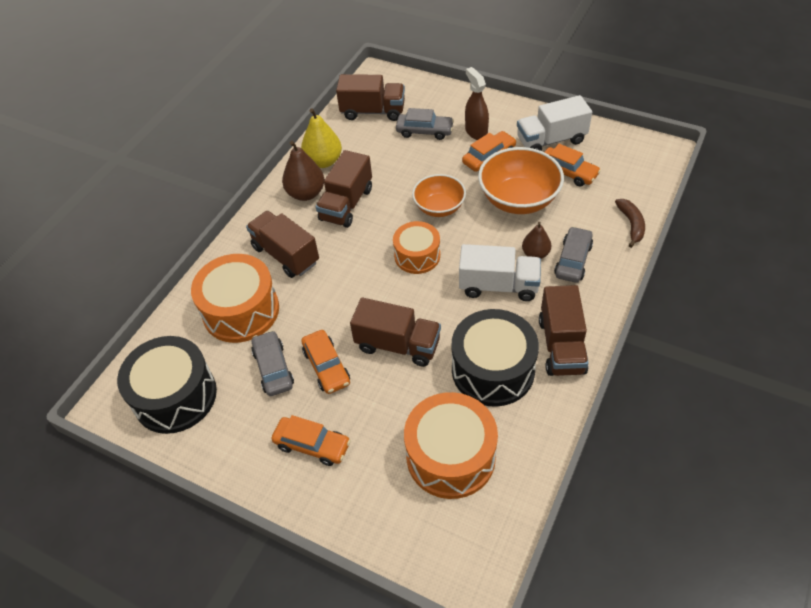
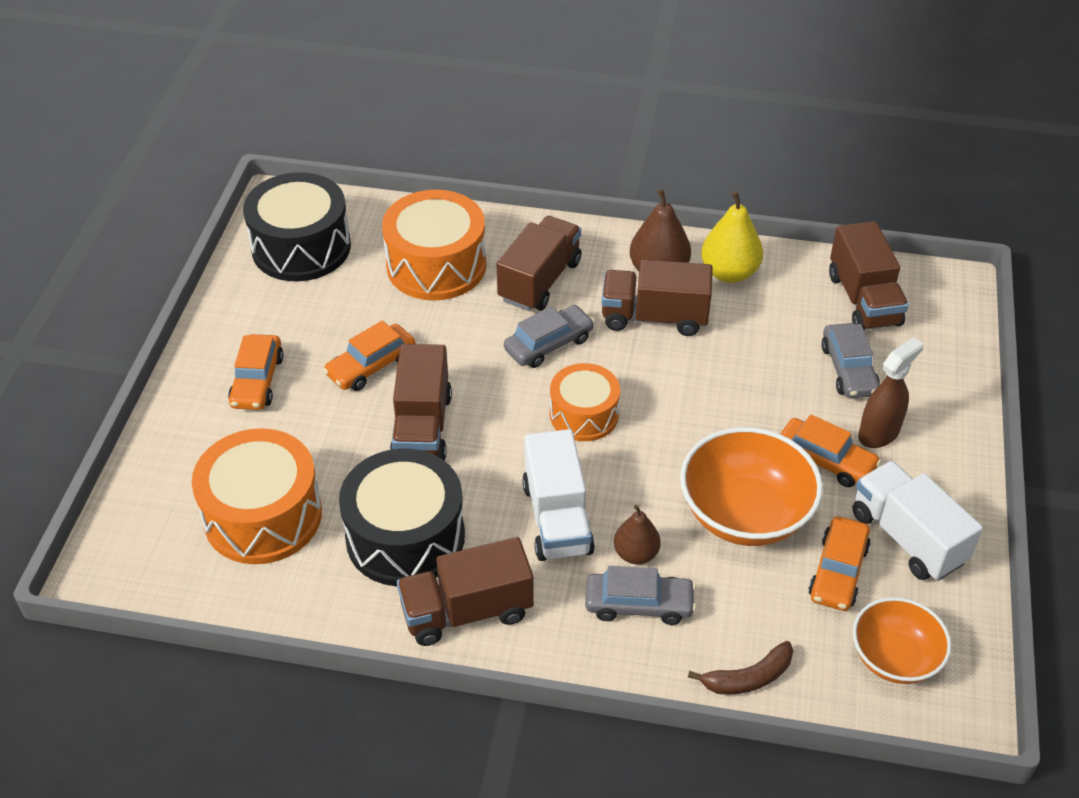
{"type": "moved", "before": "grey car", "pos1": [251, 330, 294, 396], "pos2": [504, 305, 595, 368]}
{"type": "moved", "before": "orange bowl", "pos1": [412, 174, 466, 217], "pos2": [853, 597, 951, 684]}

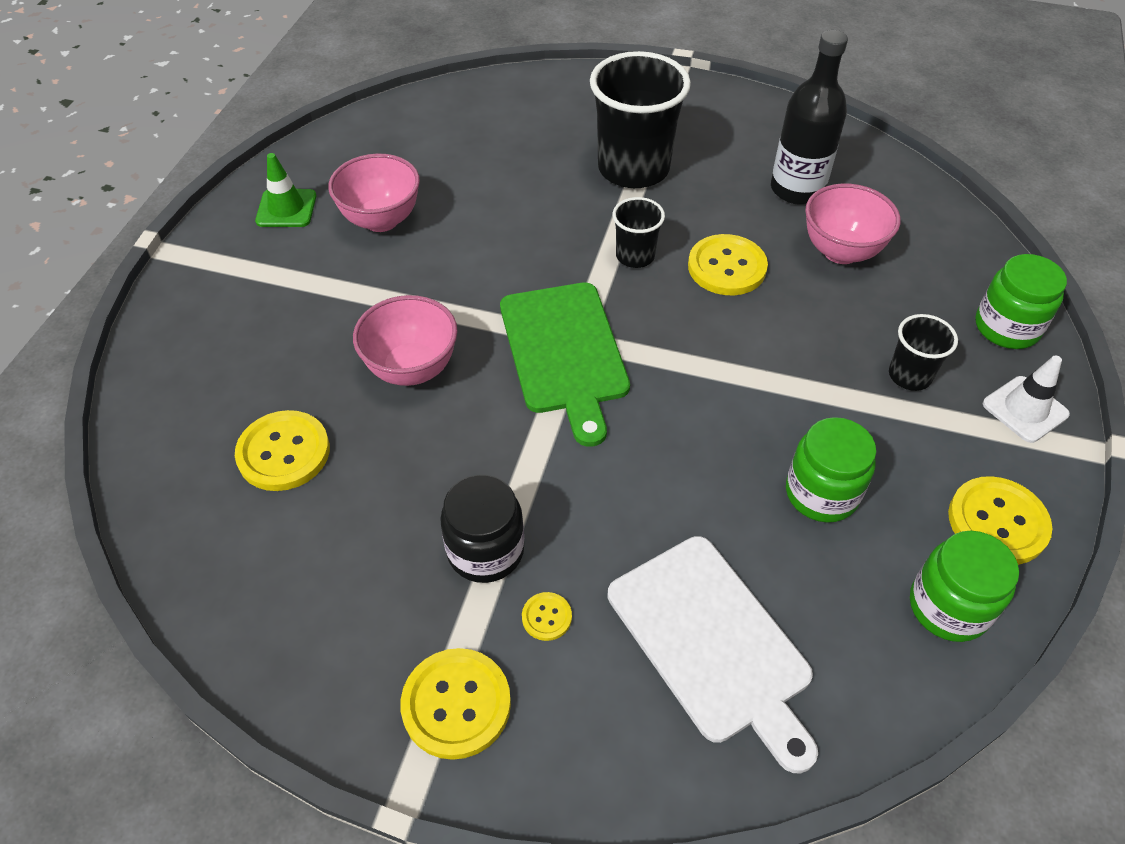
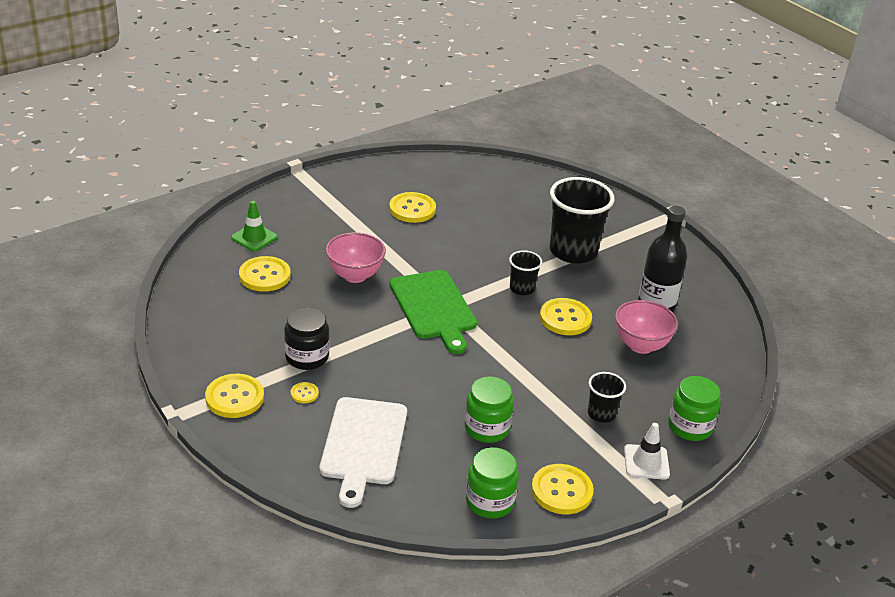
{"type": "moved", "before": "green traffic cone", "pos1": [255, 153, 316, 227], "pos2": [231, 201, 278, 251]}
{"type": "replaced", "before": "pink bowl", "after": "yellow button", "pos1": [328, 154, 420, 232], "pos2": [389, 192, 436, 223]}
{"type": "turned", "before": "green cutting board", "pos1": [500, 282, 630, 447], "pos2": [389, 270, 477, 354], "turn": -45}

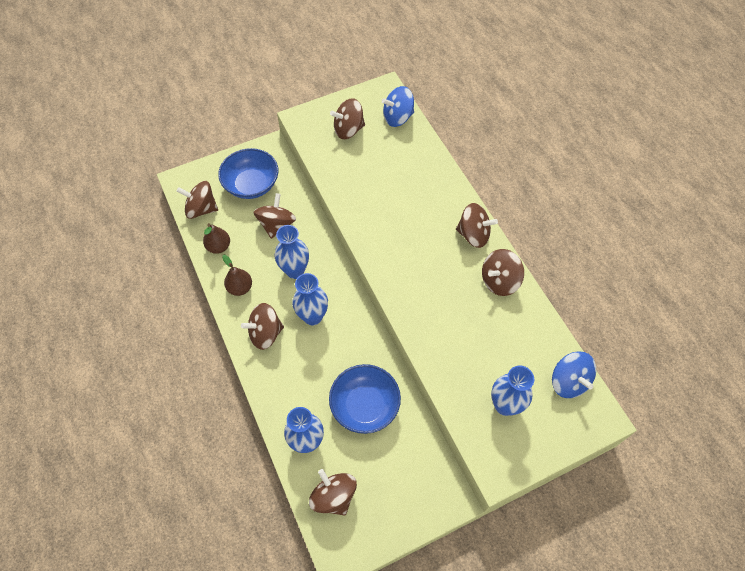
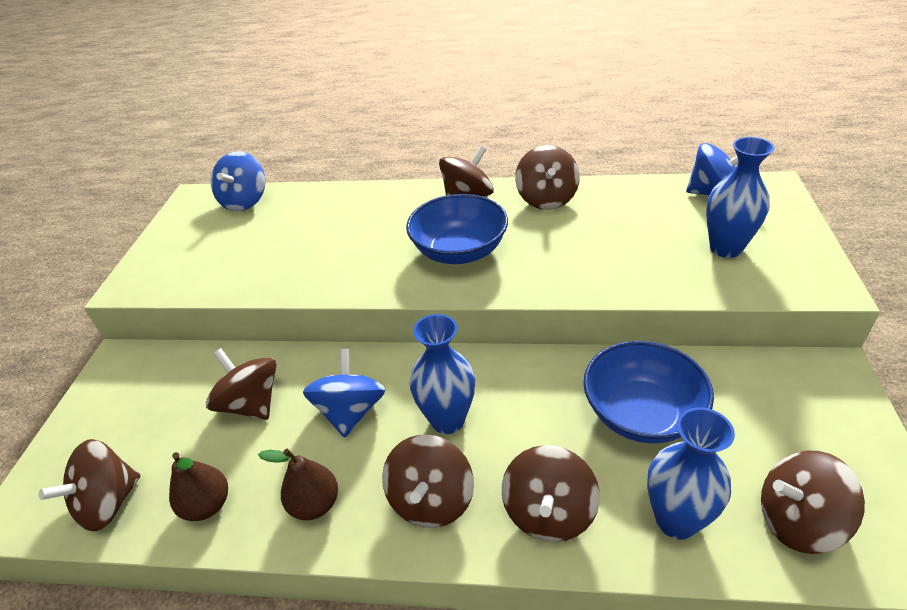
{"type": "moved", "before": "blue bowl", "pos1": [218, 148, 278, 199], "pos2": [406, 194, 508, 264]}
{"type": "replaced", "before": "blue vase", "after": "blue spinning top", "pos1": [275, 225, 309, 279], "pos2": [303, 349, 386, 437]}
{"type": "moved", "before": "brown spinning top", "pos1": [330, 98, 365, 139], "pos2": [502, 445, 600, 542]}

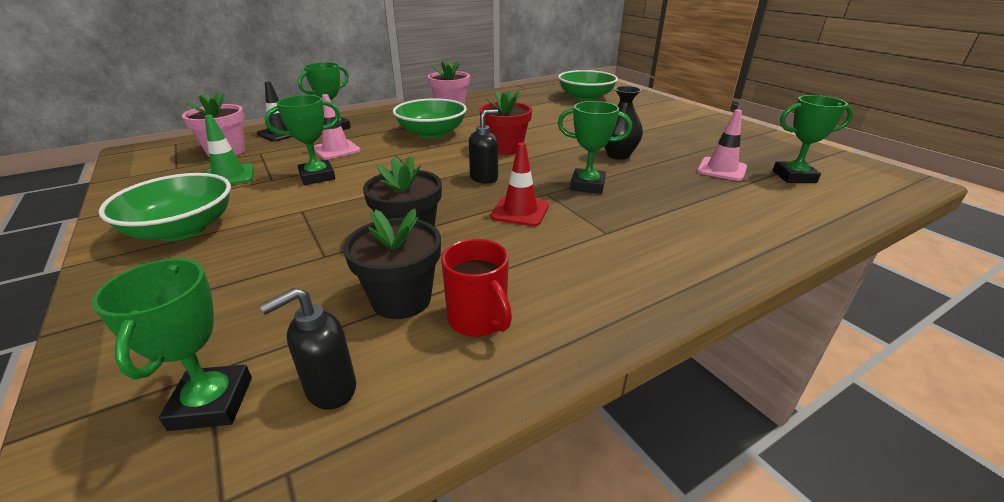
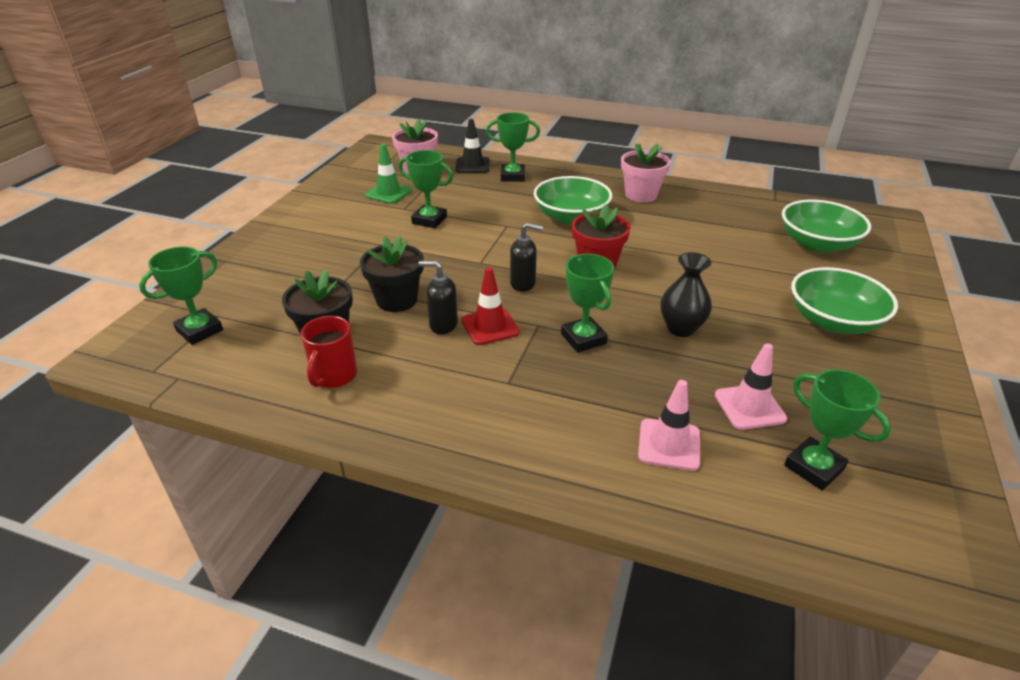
{"type": "moved", "before": "green bowl", "pos1": [99, 173, 231, 241], "pos2": [791, 267, 898, 334]}
{"type": "moved", "before": "black soap dispenser", "pos1": [259, 288, 356, 410], "pos2": [419, 261, 458, 334]}
{"type": "moved", "before": "pink traffic cone", "pos1": [314, 94, 361, 160], "pos2": [638, 380, 700, 471]}

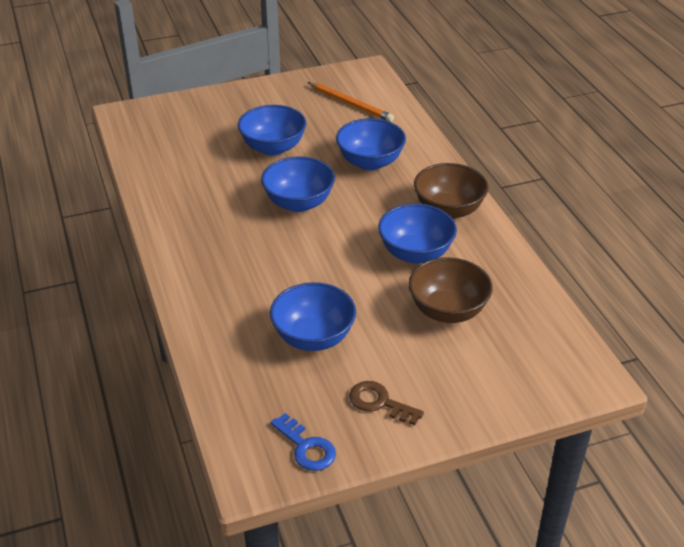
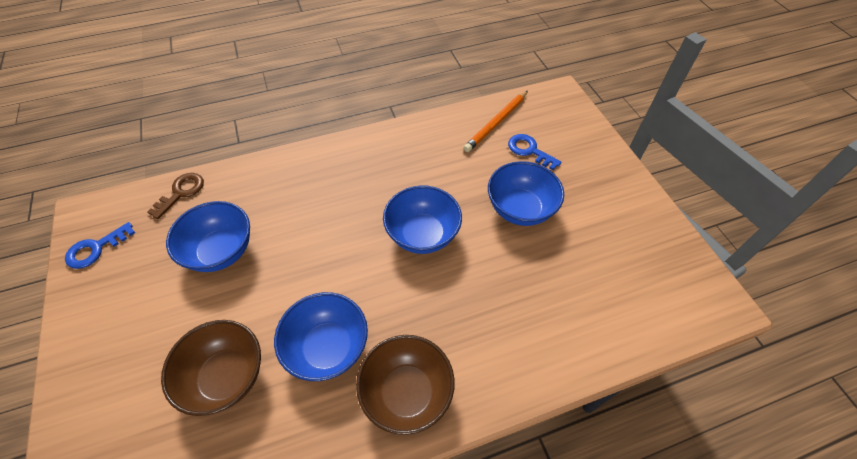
{"type": "moved", "before": "orange pencil", "pos1": [307, 82, 394, 122], "pos2": [463, 91, 528, 152]}
{"type": "removed", "before": "blue bowl", "pos1": [336, 118, 406, 170]}
{"type": "moved", "before": "brown key", "pos1": [349, 381, 424, 425], "pos2": [147, 173, 204, 220]}
{"type": "added", "after": "blue key", "pos2": [508, 134, 562, 170]}

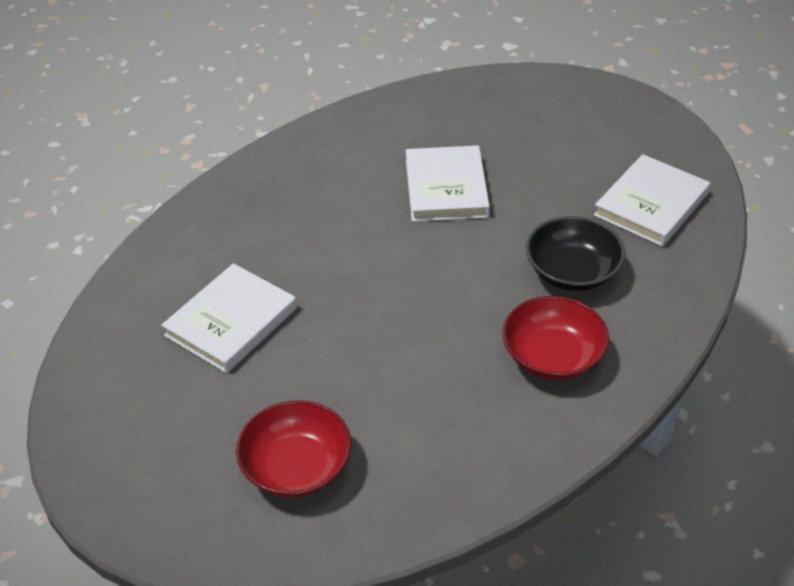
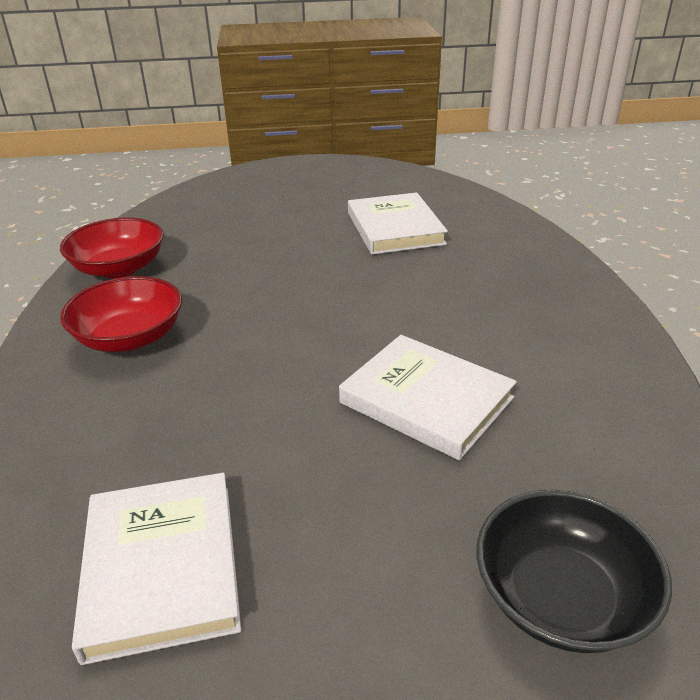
{"type": "moved", "before": "red bowl", "pos1": [236, 400, 351, 498], "pos2": [60, 217, 164, 278]}
{"type": "moved", "before": "black bowl", "pos1": [526, 216, 625, 291], "pos2": [477, 490, 672, 653]}

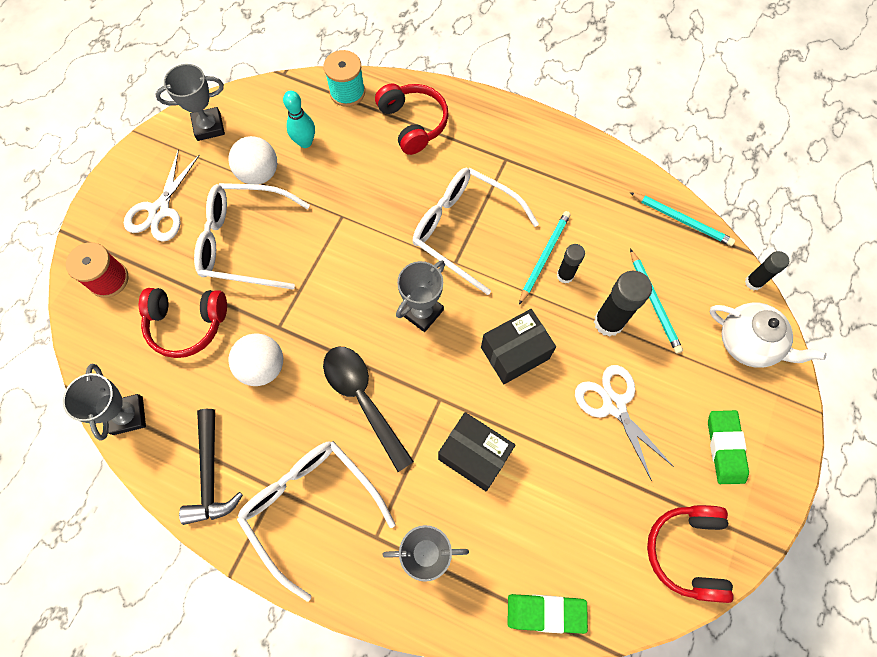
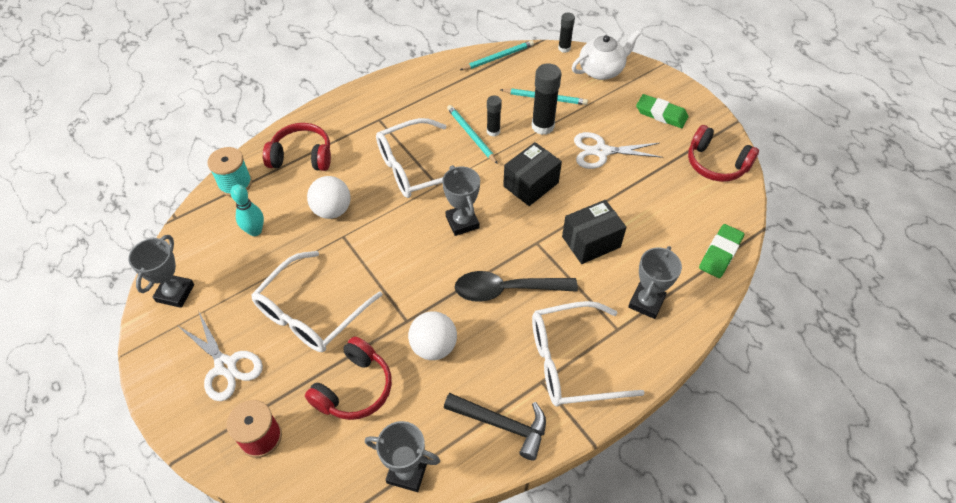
{"type": "moved", "before": "white ball", "pos1": [228, 136, 277, 185], "pos2": [307, 176, 350, 219]}
{"type": "turned", "before": "black box", "pos1": [481, 309, 556, 384], "pos2": [503, 142, 562, 206], "turn": 45}

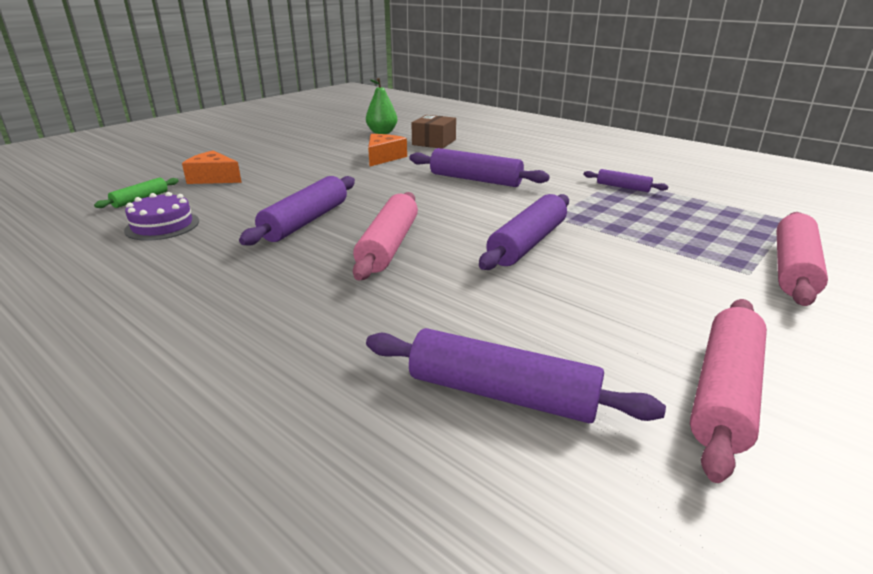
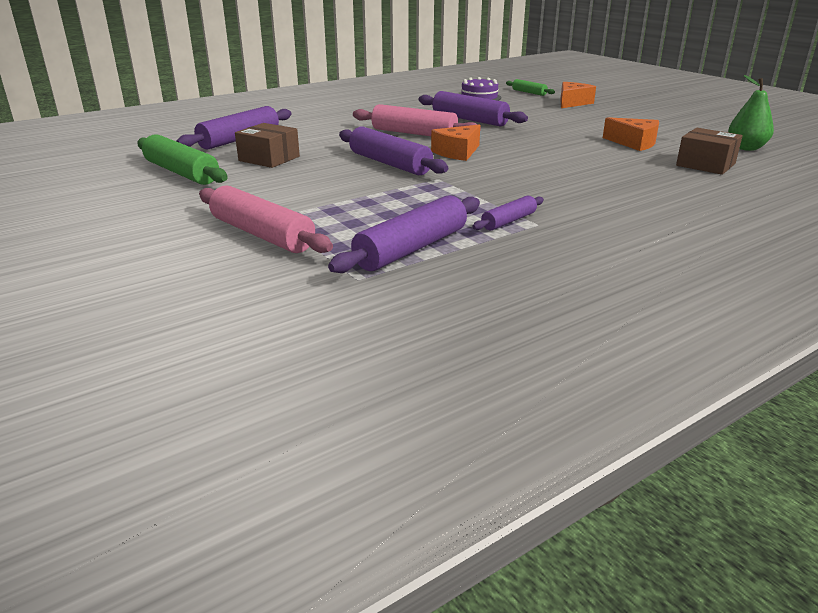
{"type": "moved", "before": "purple rolling pin", "pos1": [409, 148, 550, 187], "pos2": [328, 195, 480, 273]}
{"type": "recoloured", "before": "pink rolling pin", "after": "green rolling pin", "pos1": [690, 299, 767, 483], "pos2": [137, 134, 228, 185]}
{"type": "added", "after": "brown box", "pos2": [235, 123, 300, 168]}
{"type": "added", "after": "orange cheese", "pos2": [431, 124, 480, 161]}

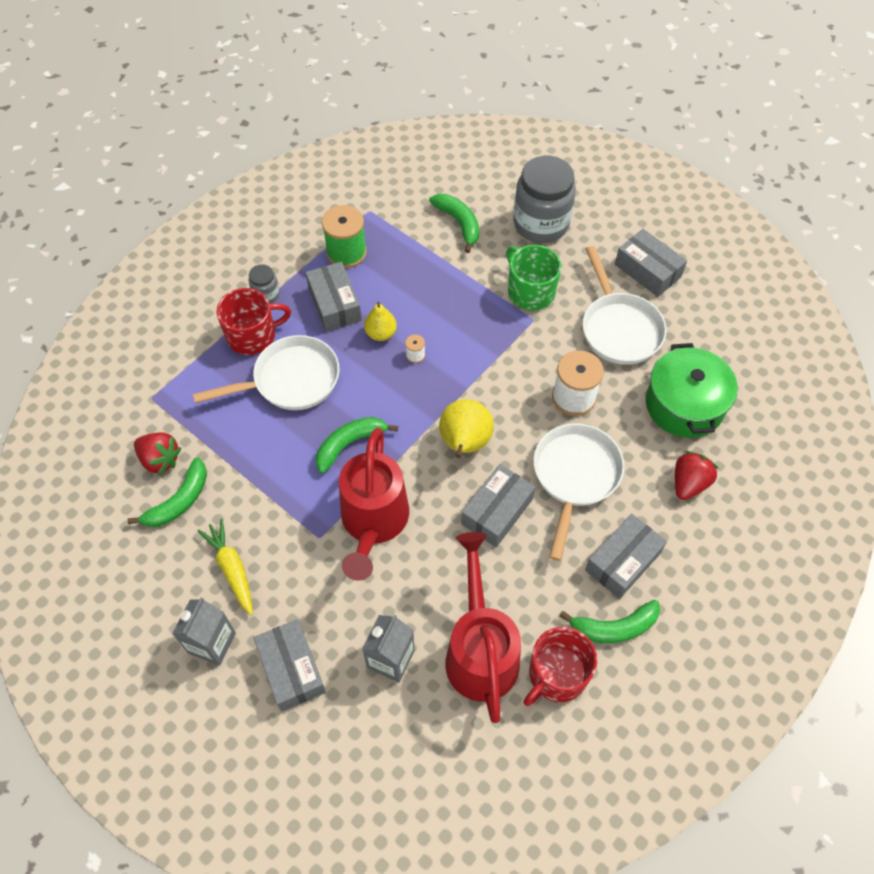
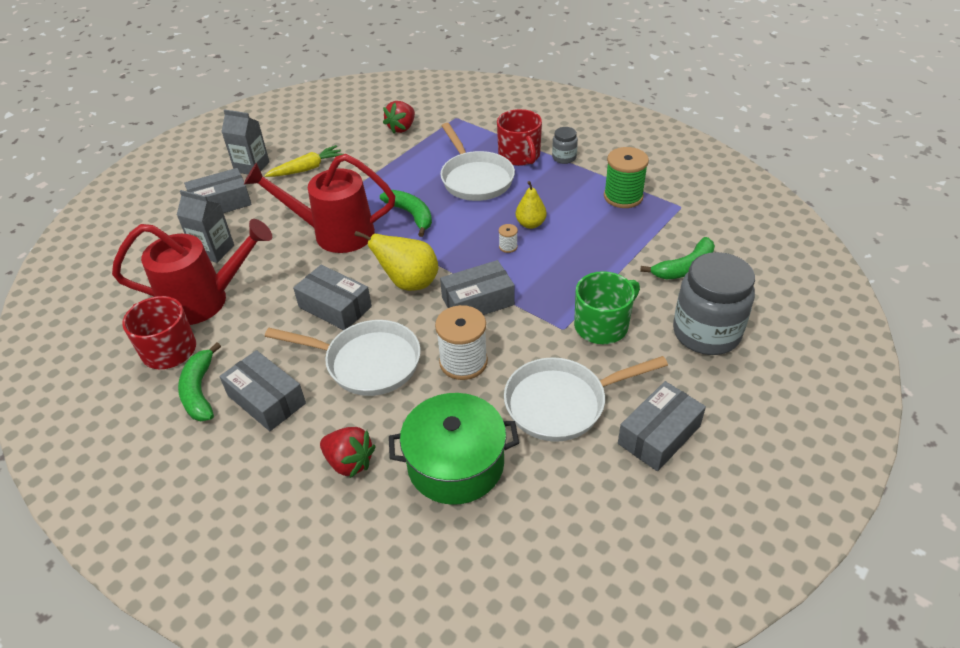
{"type": "removed", "before": "green banana", "pos1": [127, 457, 207, 527]}
{"type": "moved", "before": "grey box", "pos1": [306, 262, 362, 332], "pos2": [440, 260, 515, 315]}

